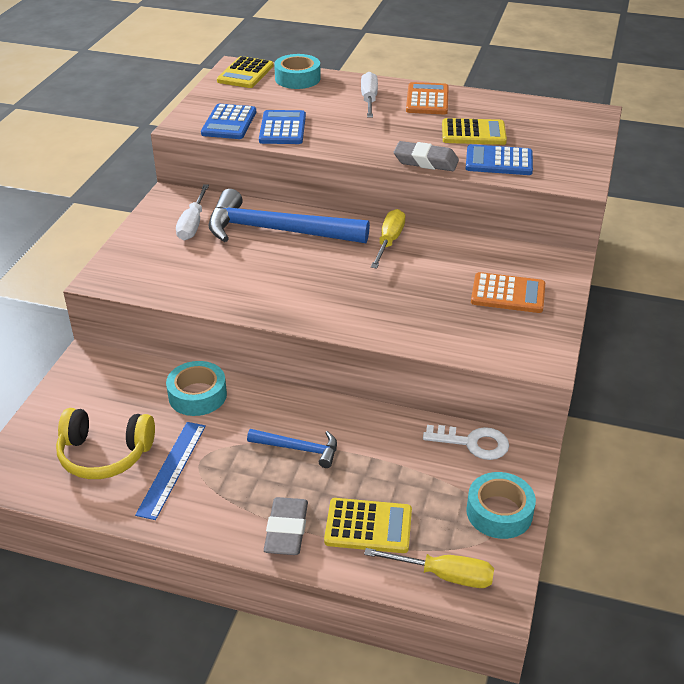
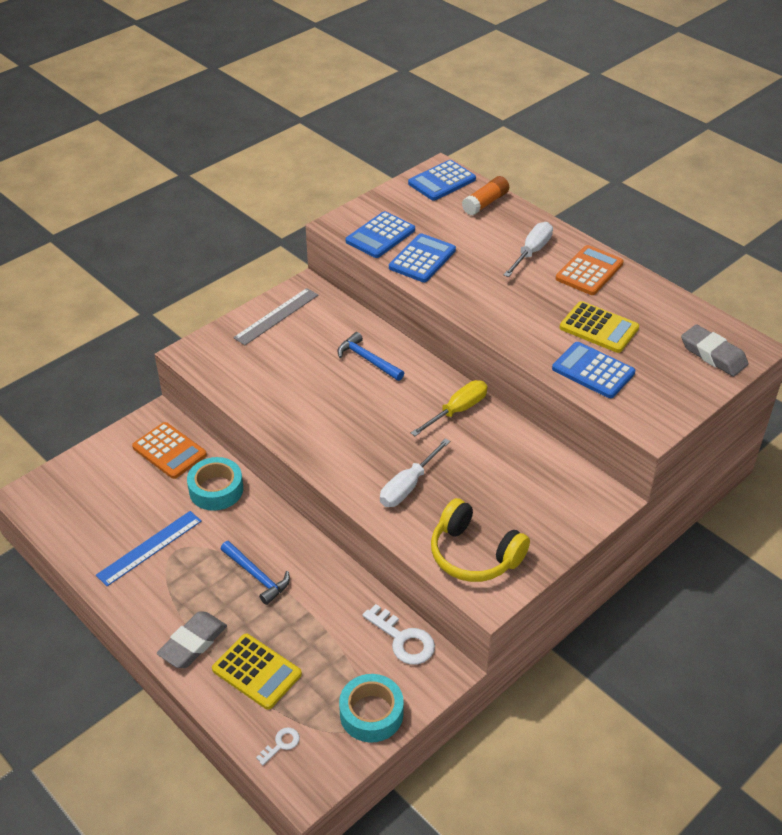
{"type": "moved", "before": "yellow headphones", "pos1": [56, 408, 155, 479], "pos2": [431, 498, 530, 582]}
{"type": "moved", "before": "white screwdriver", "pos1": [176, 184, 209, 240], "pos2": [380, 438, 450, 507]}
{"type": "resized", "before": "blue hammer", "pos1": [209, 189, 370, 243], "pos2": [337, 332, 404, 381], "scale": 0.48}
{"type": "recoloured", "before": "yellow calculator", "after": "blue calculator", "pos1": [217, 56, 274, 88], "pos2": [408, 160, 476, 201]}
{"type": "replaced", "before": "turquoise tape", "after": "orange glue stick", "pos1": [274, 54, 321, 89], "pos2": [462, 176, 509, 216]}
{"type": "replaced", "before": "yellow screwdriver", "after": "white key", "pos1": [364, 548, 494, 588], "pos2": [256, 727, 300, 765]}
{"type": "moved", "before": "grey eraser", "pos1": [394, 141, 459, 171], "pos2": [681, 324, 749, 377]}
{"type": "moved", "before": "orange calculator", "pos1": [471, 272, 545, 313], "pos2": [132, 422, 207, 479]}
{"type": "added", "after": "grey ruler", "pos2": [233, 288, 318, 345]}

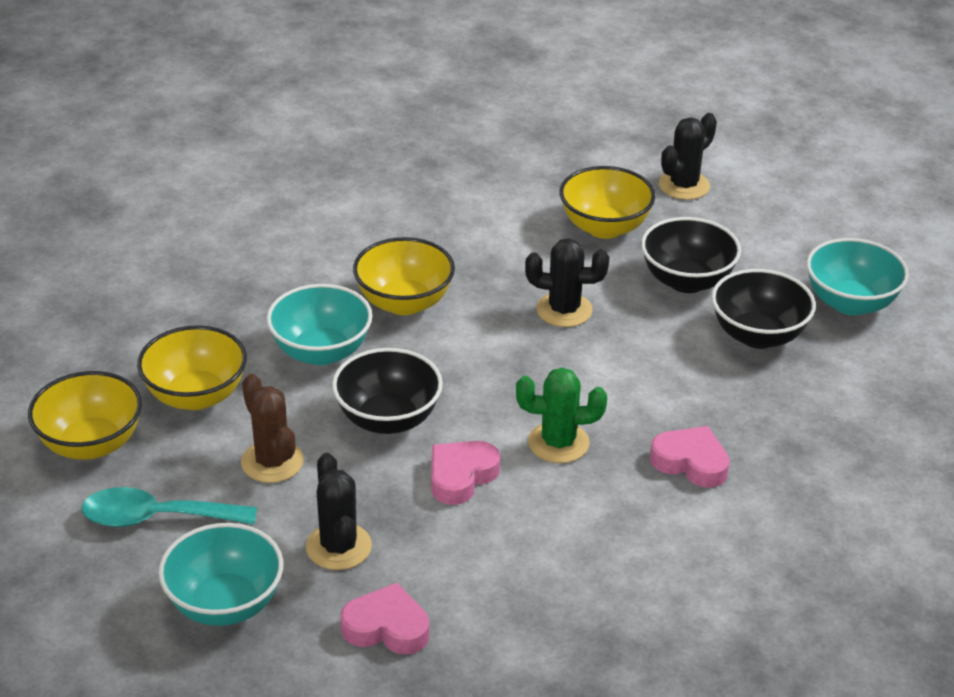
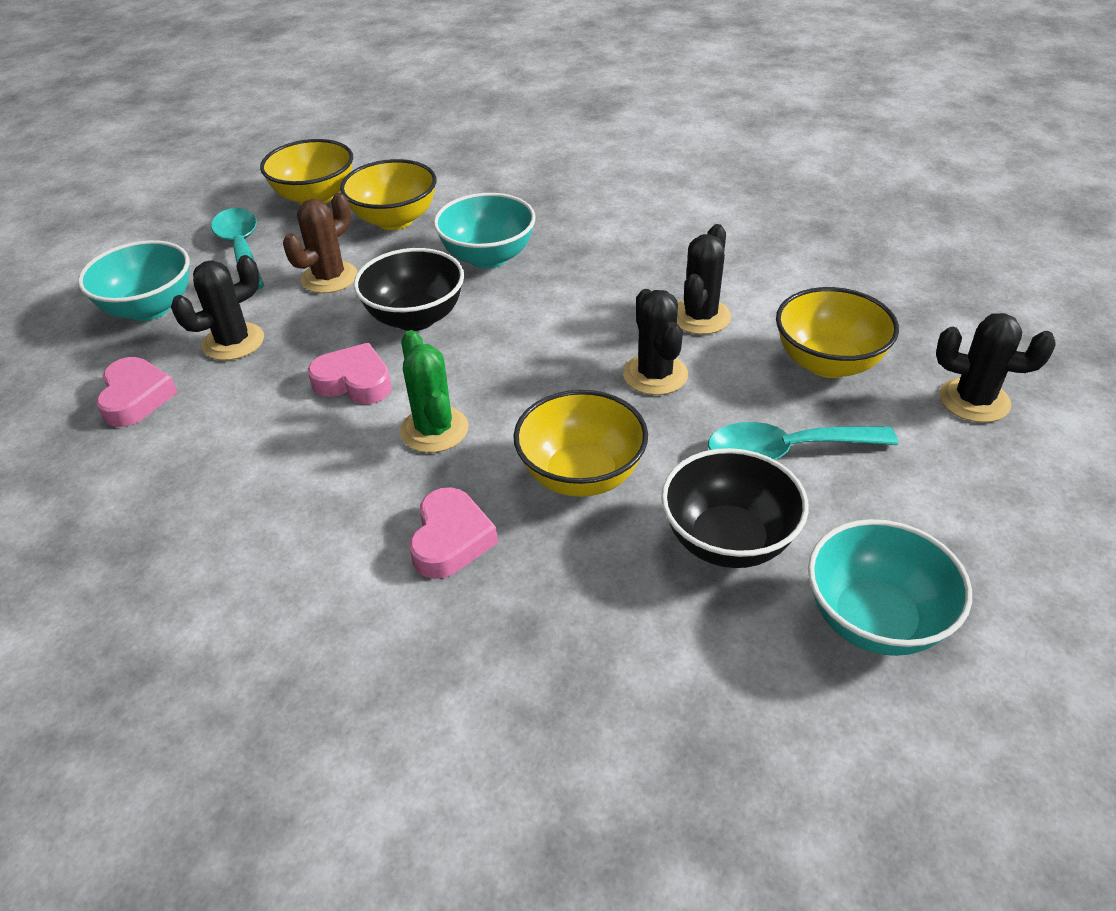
{"type": "moved", "before": "yellow bowl", "pos1": [353, 237, 455, 315], "pos2": [513, 390, 648, 497]}
{"type": "replaced", "before": "black bowl", "after": "turquoise spoon", "pos1": [641, 217, 741, 293], "pos2": [708, 422, 898, 460]}
{"type": "added", "after": "black cactus", "pos2": [677, 224, 731, 334]}

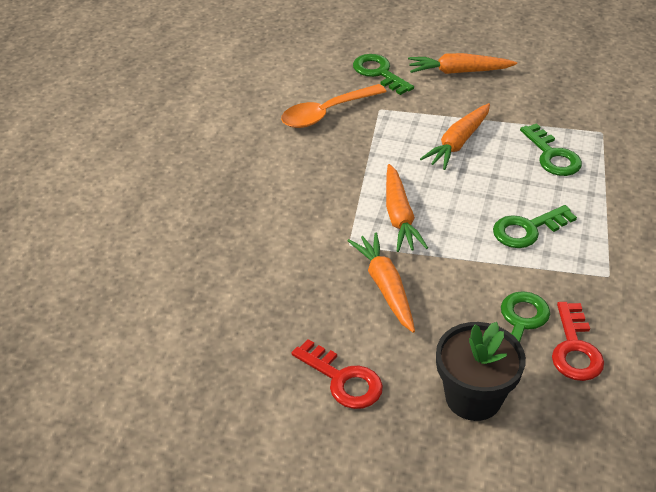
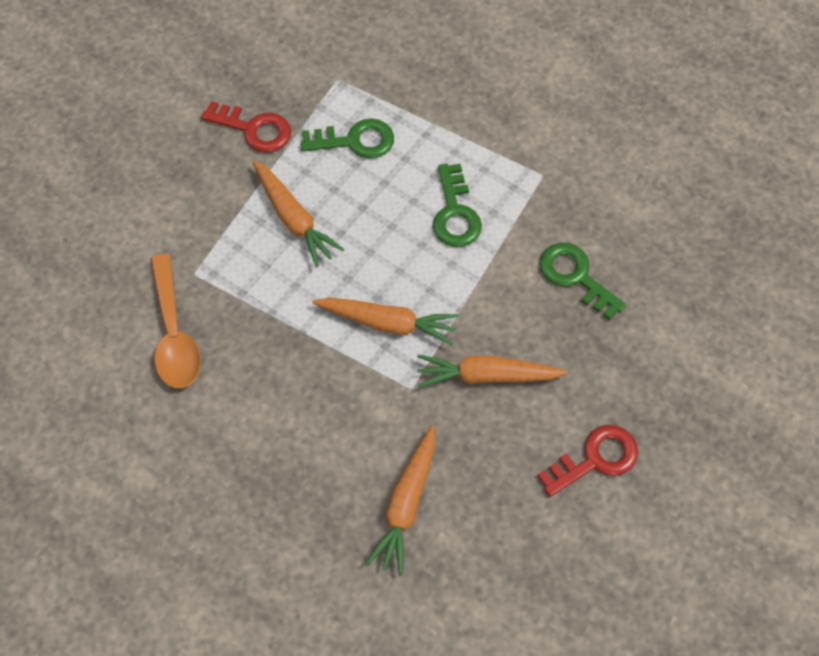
{"type": "removed", "before": "green key", "pos1": [353, 54, 414, 95]}
{"type": "moved", "before": "orange carrot", "pos1": [408, 53, 517, 74], "pos2": [366, 425, 435, 576]}
{"type": "removed", "before": "black flower pot", "pos1": [436, 322, 526, 421]}
{"type": "moved", "before": "red key", "pos1": [552, 302, 604, 381], "pos2": [201, 101, 291, 152]}

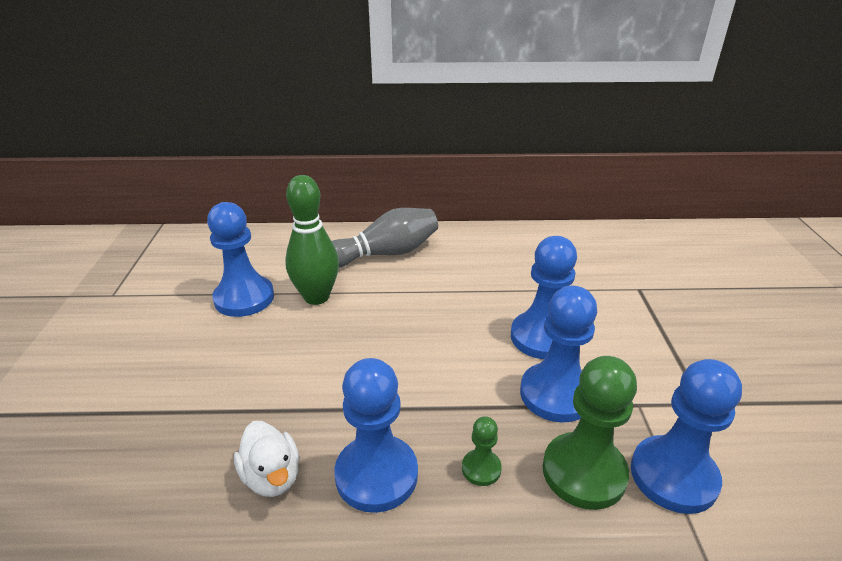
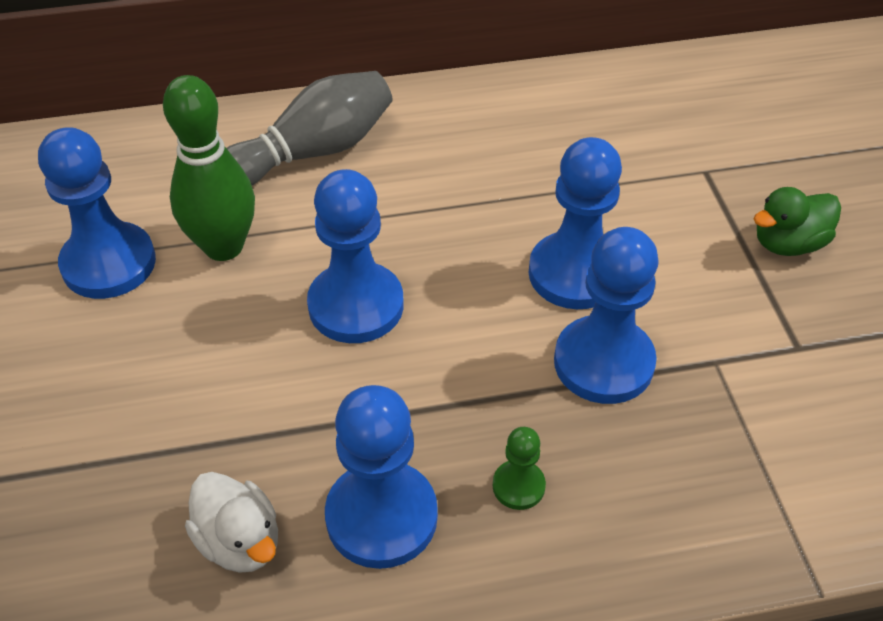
{"type": "removed", "before": "green pawn", "pos1": [542, 356, 637, 510]}
{"type": "moved", "before": "blue pawn", "pos1": [631, 359, 742, 514], "pos2": [307, 169, 404, 343]}
{"type": "added", "after": "green duck", "pos2": [753, 187, 841, 256]}

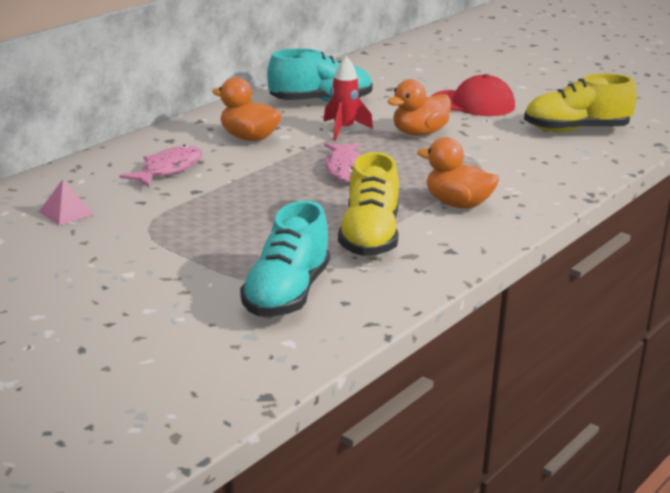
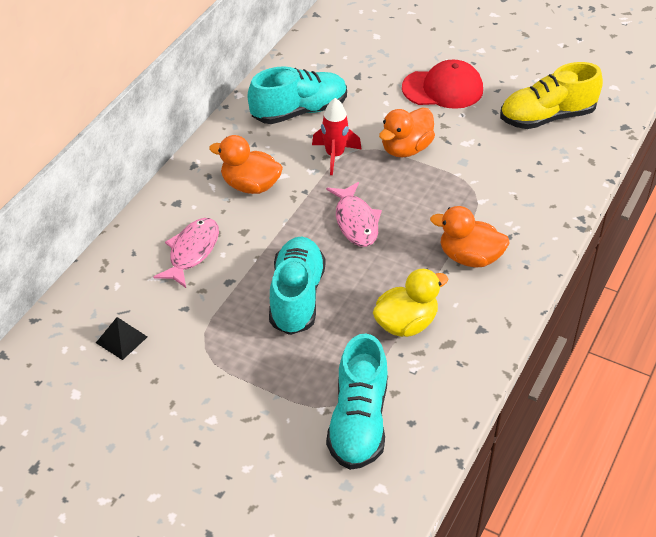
{"type": "recoloured", "before": "pink pyramid", "after": "black pyramid", "pos1": [39, 179, 94, 225], "pos2": [96, 317, 147, 360]}
{"type": "replaced", "before": "yellow shoe", "after": "yellow duck", "pos1": [338, 152, 399, 256], "pos2": [373, 269, 448, 337]}
{"type": "added", "after": "turquoise shoe", "pos2": [269, 237, 326, 335]}

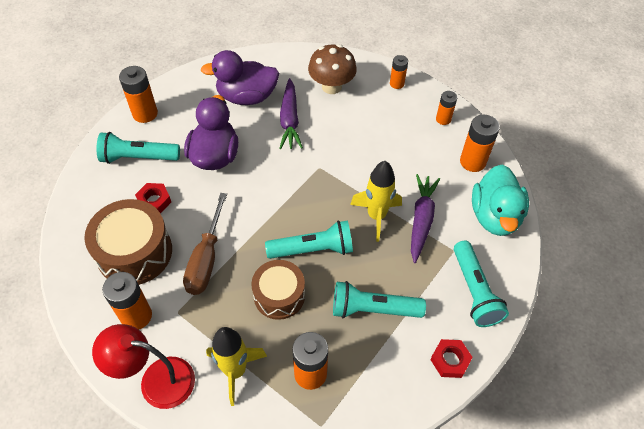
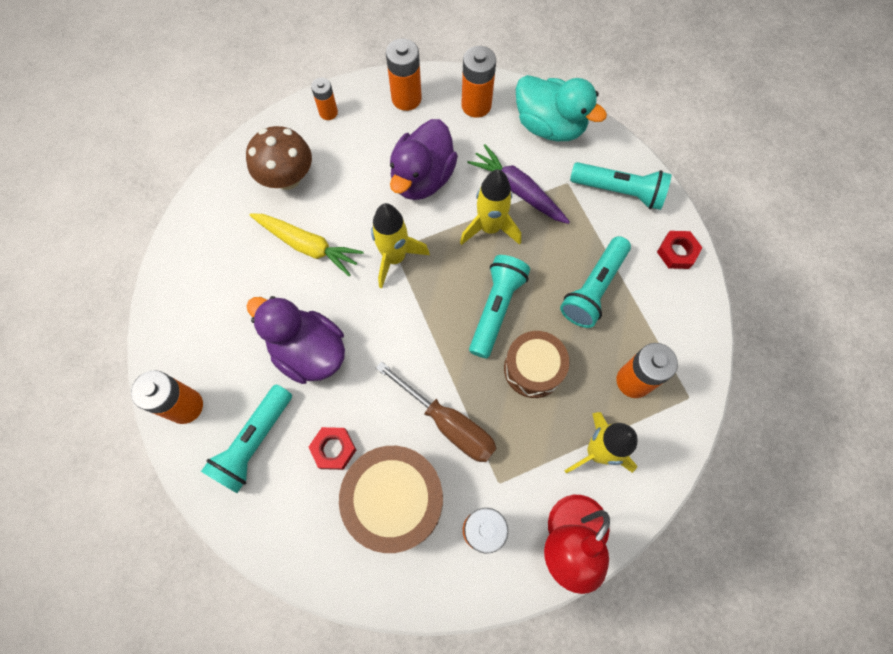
{"type": "moved", "before": "purple duck", "pos1": [200, 50, 279, 105], "pos2": [390, 119, 458, 200]}
{"type": "recoloured", "before": "purple carrot", "after": "yellow carrot", "pos1": [279, 78, 303, 149], "pos2": [250, 213, 363, 276]}
{"type": "resized", "before": "orange battery", "pos1": [436, 91, 457, 125], "pos2": [386, 39, 422, 111], "scale": 1.62}
{"type": "added", "after": "yellow rocket", "pos2": [371, 203, 430, 288]}

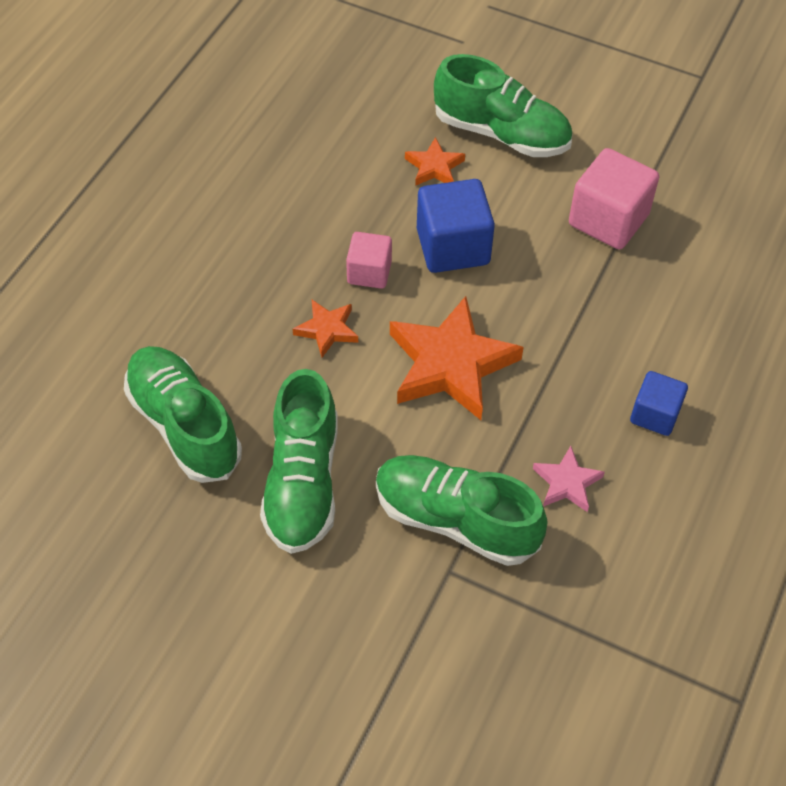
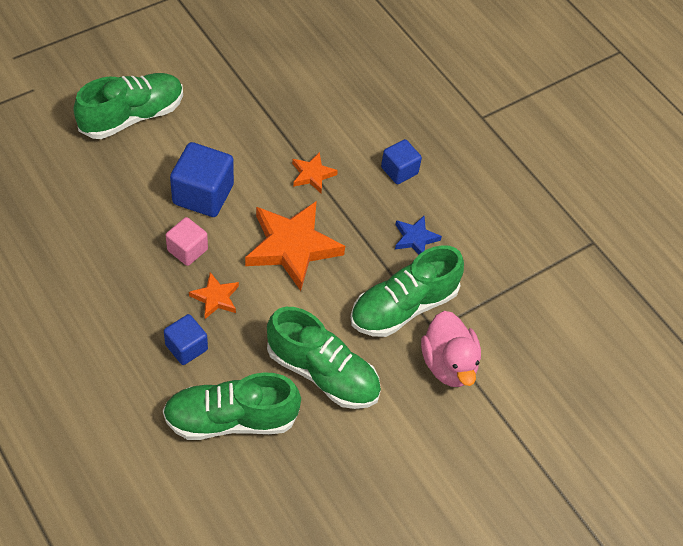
{"type": "moved", "before": "orange star", "pos1": [405, 137, 465, 186], "pos2": [292, 152, 338, 193]}
{"type": "recoloured", "before": "pink star", "after": "blue star", "pos1": [533, 446, 605, 512], "pos2": [395, 216, 442, 254]}
{"type": "removed", "before": "pink cube", "pos1": [569, 148, 659, 249]}
{"type": "added", "after": "blue cube", "pos2": [164, 314, 208, 365]}
{"type": "added", "after": "pink duck", "pos2": [421, 311, 481, 387]}

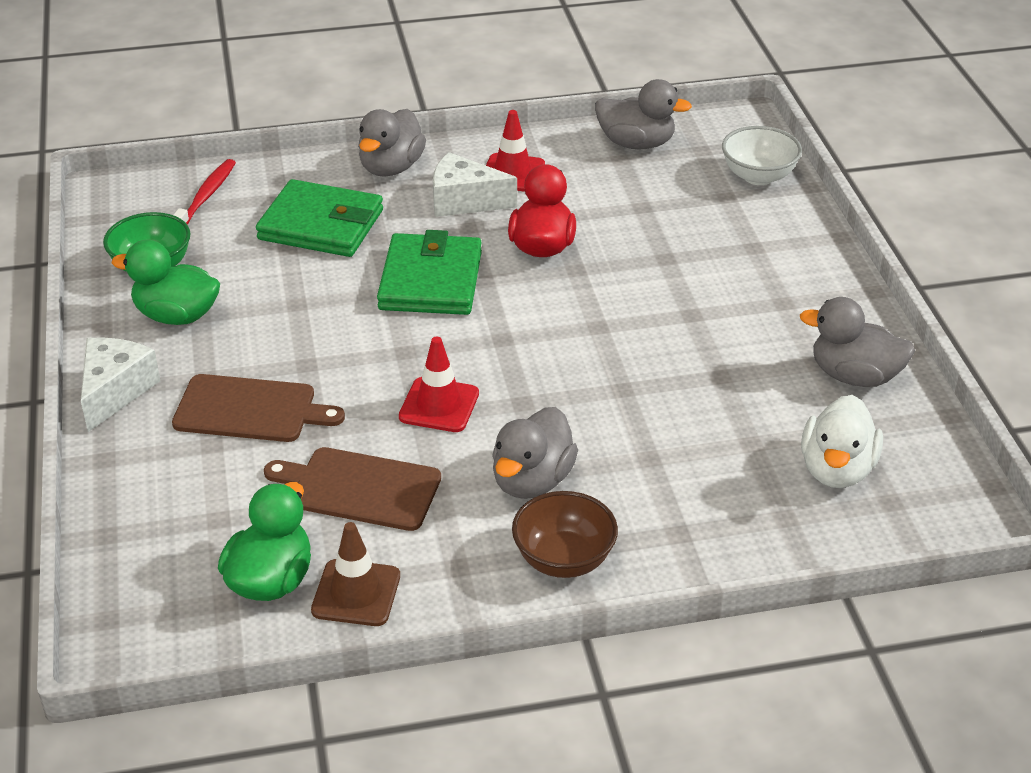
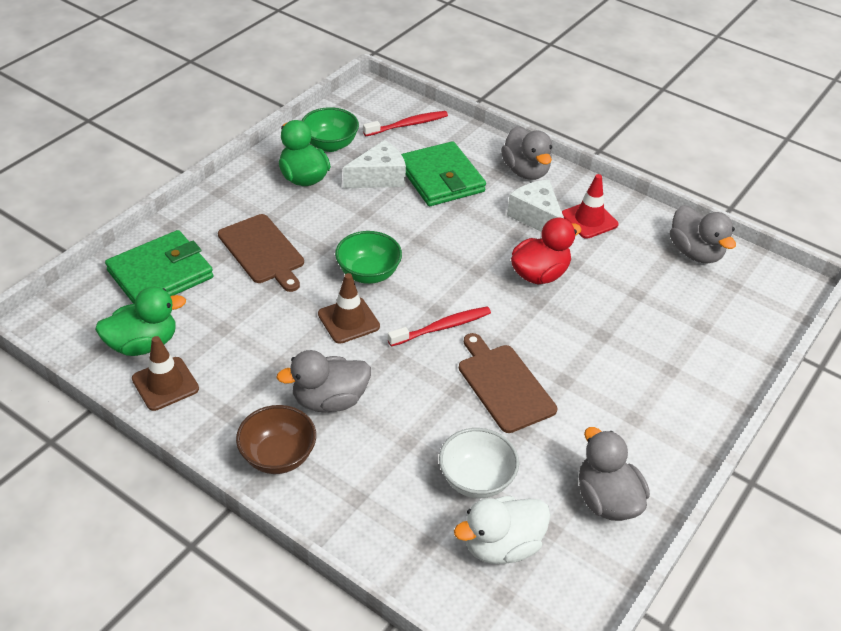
{"type": "moved", "before": "white cheese", "pos1": [81, 337, 160, 432], "pos2": [343, 140, 406, 188]}
{"type": "moved", "before": "brown cutting board", "pos1": [264, 447, 441, 531], "pos2": [459, 333, 557, 433]}
{"type": "turned", "before": "grey duck", "pos1": [358, 109, 426, 177], "pos2": [501, 126, 552, 180], "turn": -90}
{"type": "moved", "before": "green wallet", "pos1": [377, 230, 482, 315], "pos2": [105, 230, 214, 304]}
{"type": "recoloured", "before": "red traffic cone", "after": "brown traffic cone", "pos1": [399, 337, 479, 432], "pos2": [318, 273, 380, 344]}
{"type": "moved", "before": "white bowl", "pos1": [722, 126, 802, 185], "pos2": [439, 428, 519, 498]}
{"type": "added", "after": "green bowl", "pos2": [335, 231, 402, 284]}
{"type": "added", "after": "red toothbrush", "pos2": [388, 307, 491, 347]}

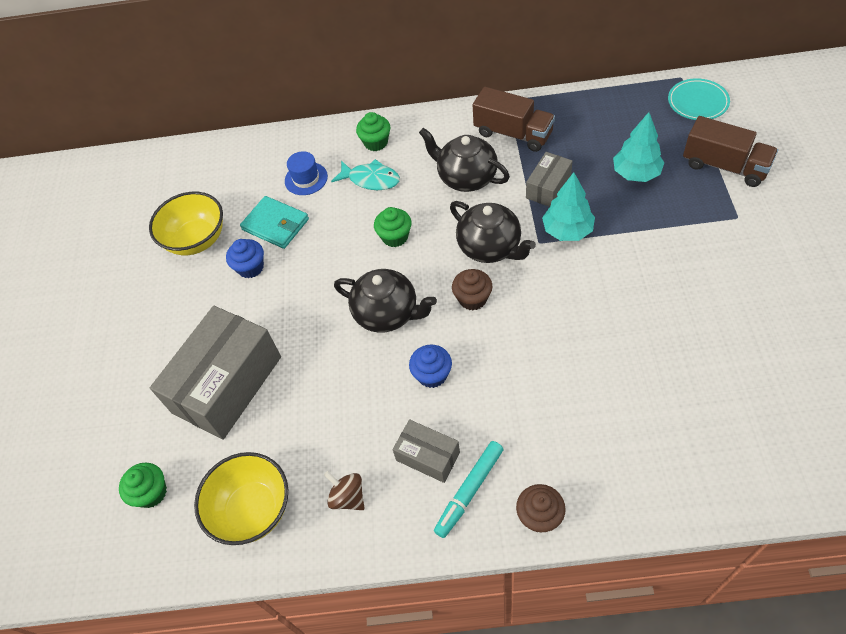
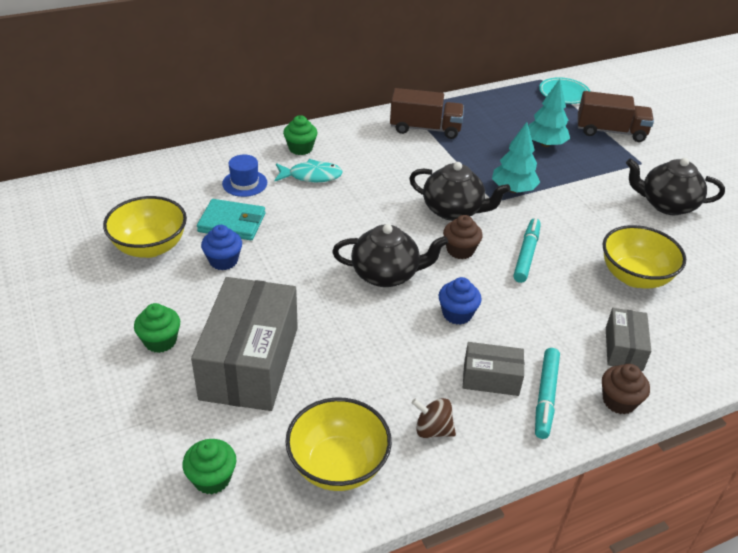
{"type": "moved", "before": "green cupcake", "pos1": [374, 207, 412, 247], "pos2": [134, 303, 180, 353]}
{"type": "moved", "before": "black teapot", "pos1": [419, 128, 510, 192], "pos2": [626, 158, 725, 215]}
{"type": "moved", "before": "grey box", "pos1": [526, 152, 573, 207], "pos2": [606, 308, 651, 371]}
{"type": "added", "after": "turquoise marker", "pos2": [513, 218, 541, 283]}
{"type": "added", "after": "yellow bowl", "pos2": [603, 225, 686, 288]}

